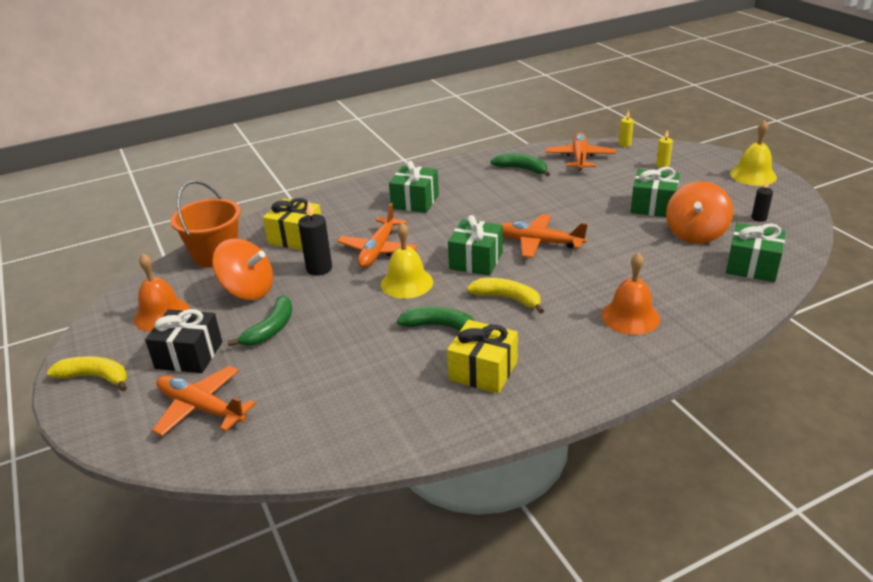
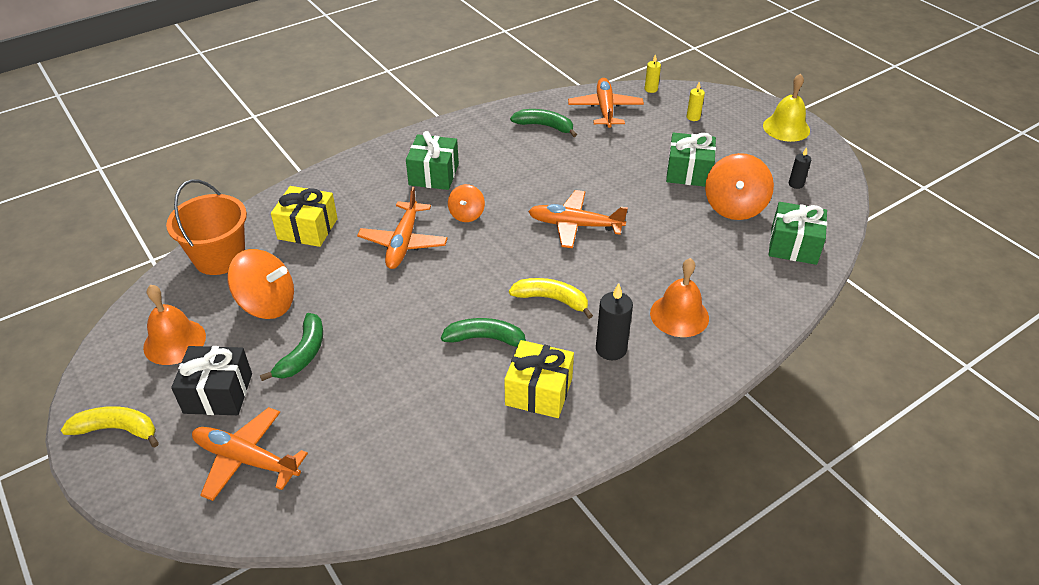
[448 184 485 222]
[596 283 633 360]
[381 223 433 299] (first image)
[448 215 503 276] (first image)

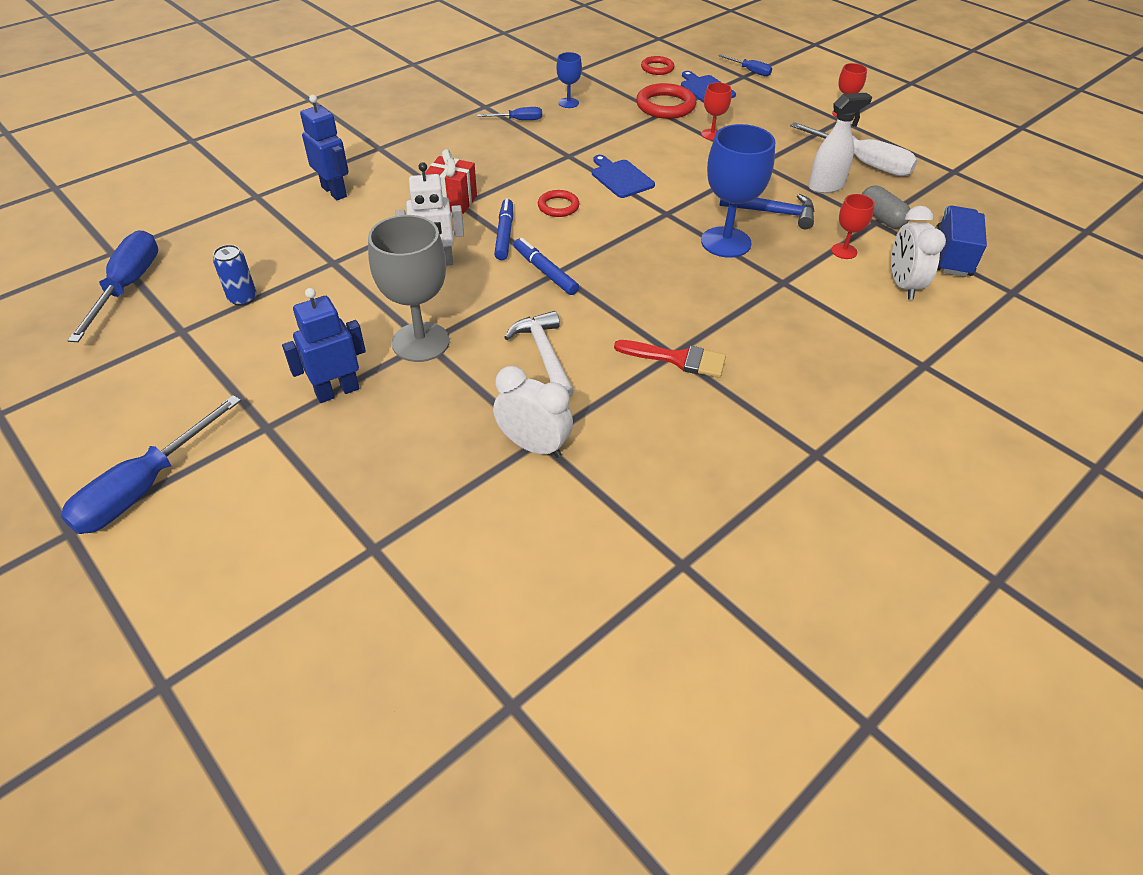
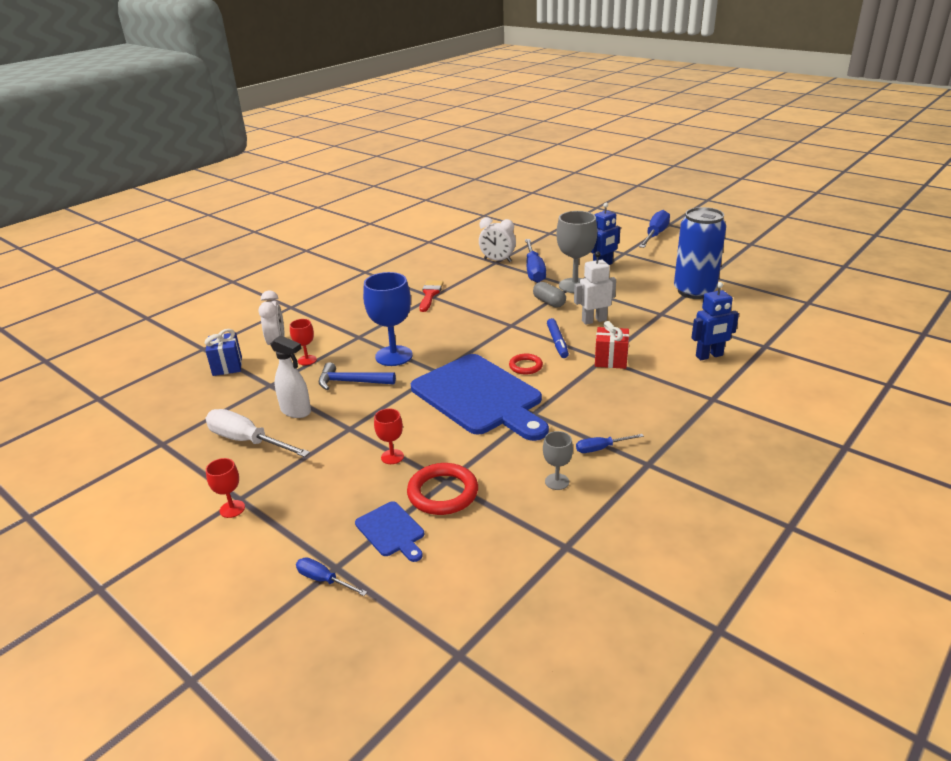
[205 329 242 376]
[271 335 311 418]
[411 354 549 441]
[419 280 443 312]
[525 239 546 283]
[533 282 566 308]
[543 431 573 490]
[674 207 726 299]
[691 282 739 360]
[504 311 574 396] (first image)
[514 238 579 295] (first image)
[641 56 674 75] (first image)

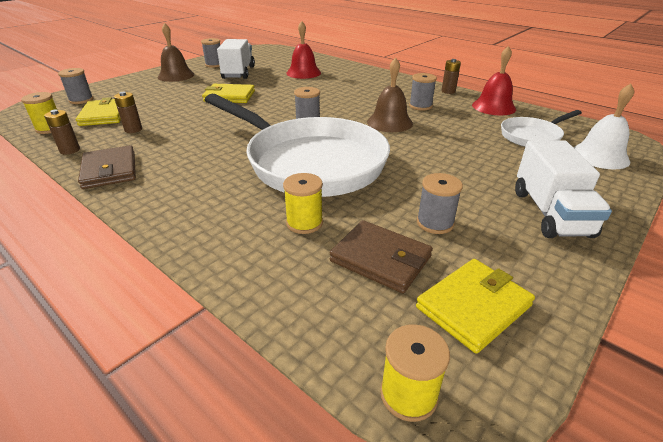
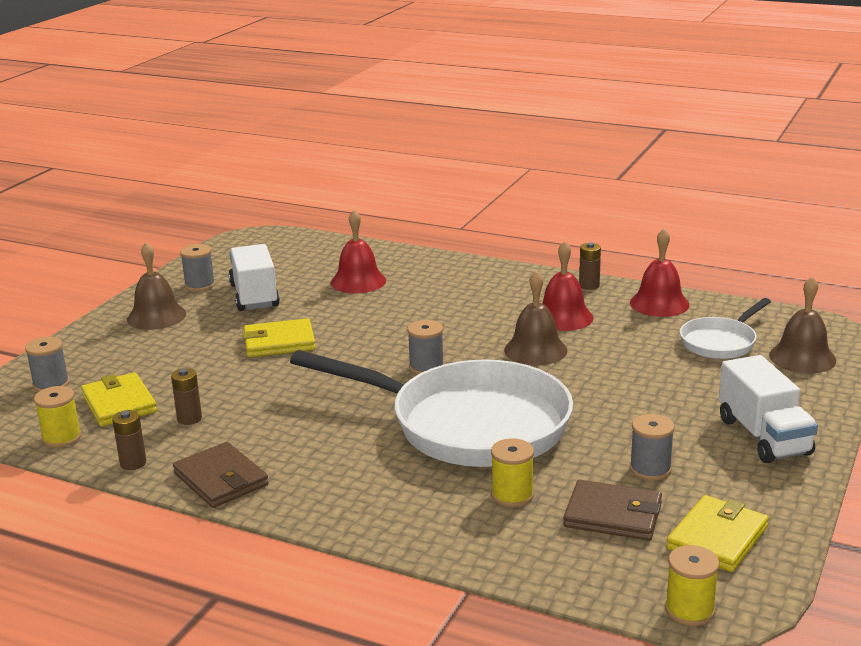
[542 241 593 331]
[769 276 836 373]

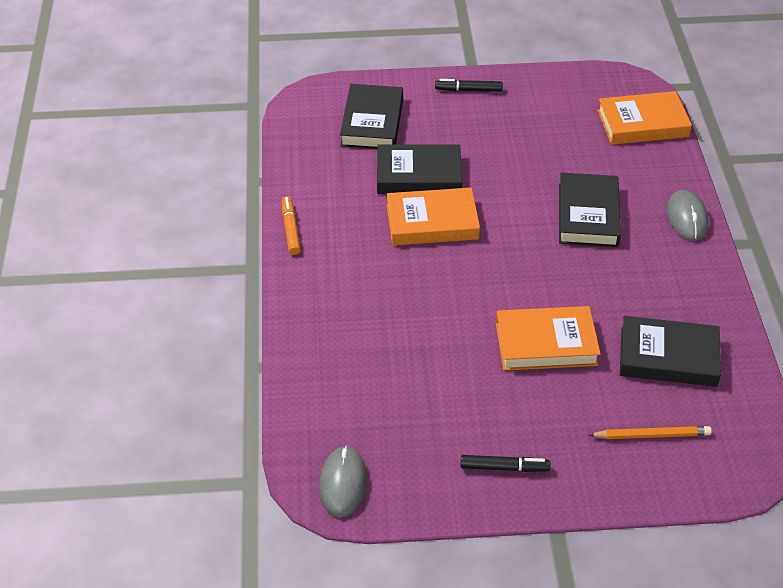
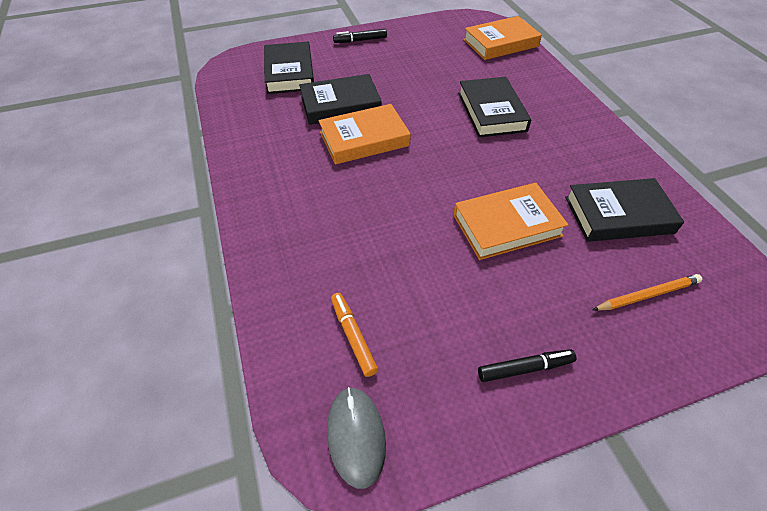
[331 293 378 377]
[667 189 709 241] (first image)

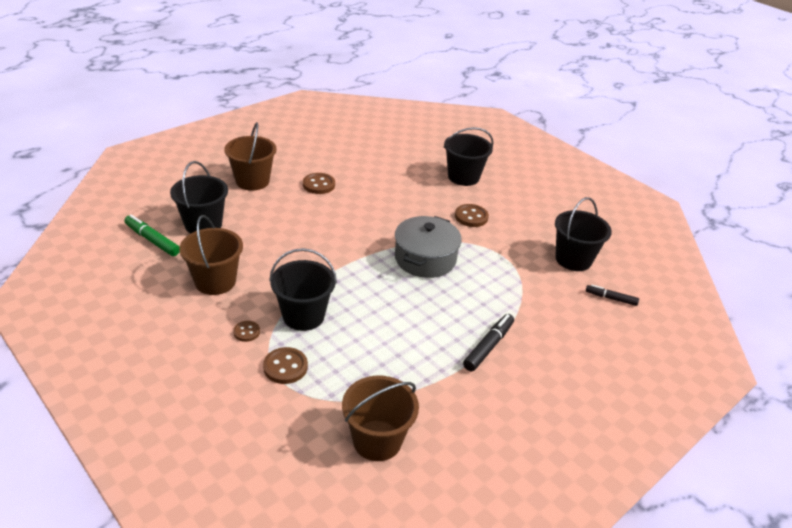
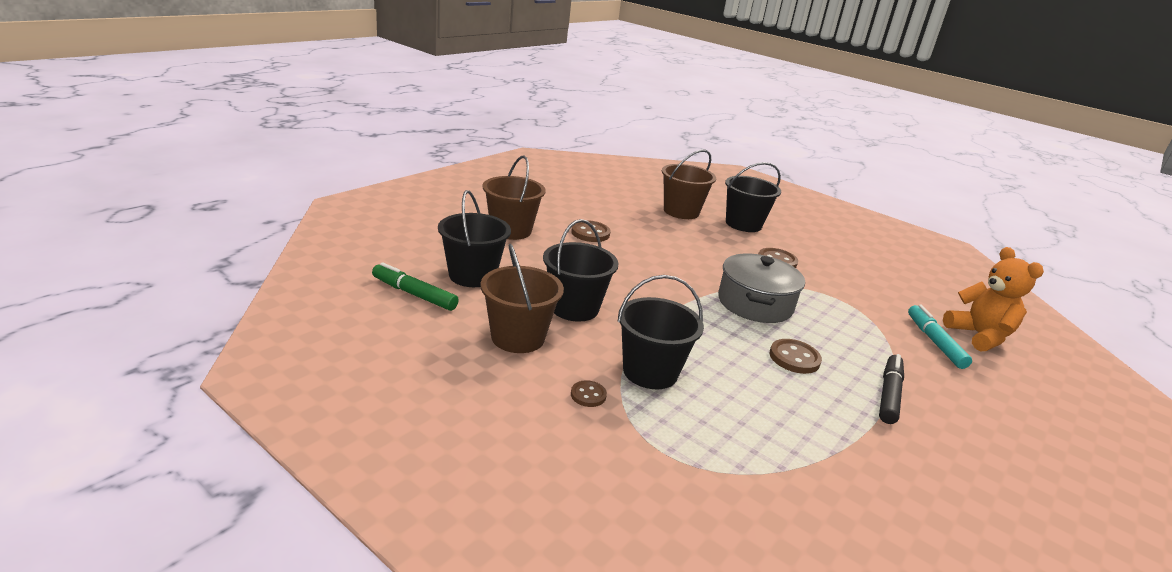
[543 219 619 322]
[662 150 716 219]
[770 339 822 374]
[908 305 972 369]
[943 247 1044 351]

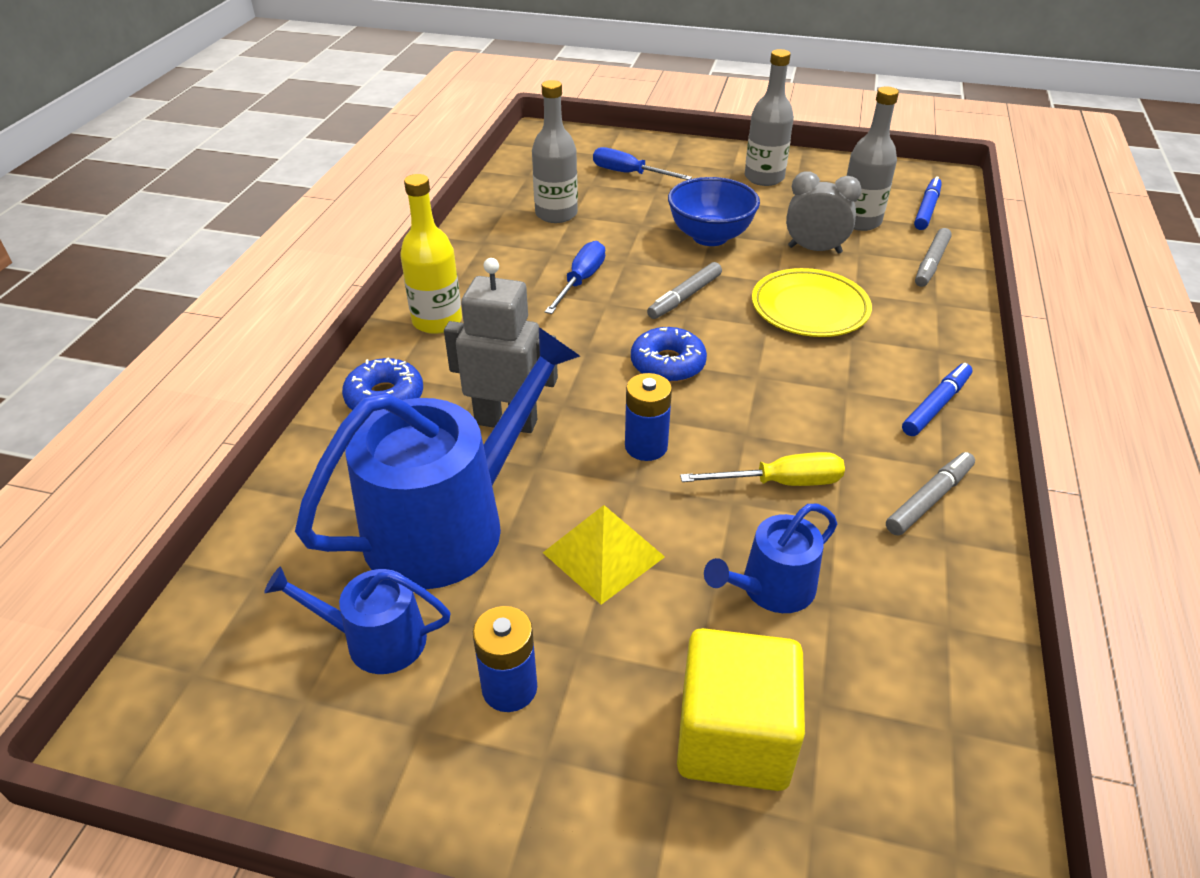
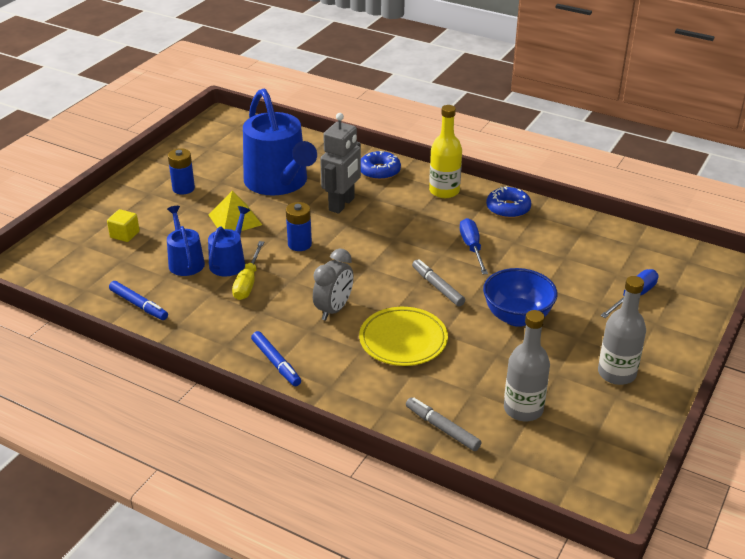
[107 209 140 242]
[109 281 168 320]
[208 206 250 276]
[313 249 354 320]
[460 218 488 274]
[486 186 531 218]
[532 80 578 223] (first image)
[886 452 975 536] (first image)

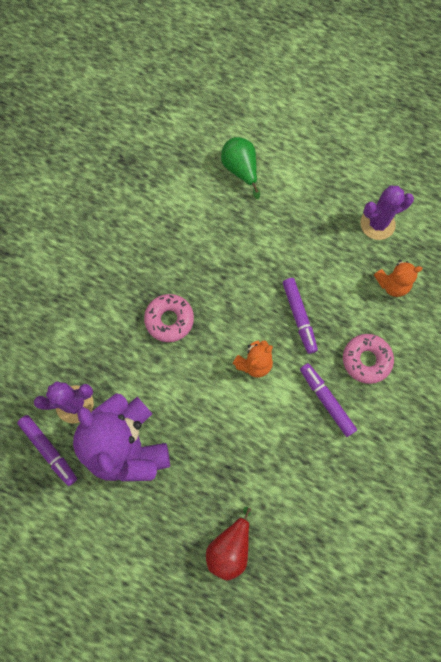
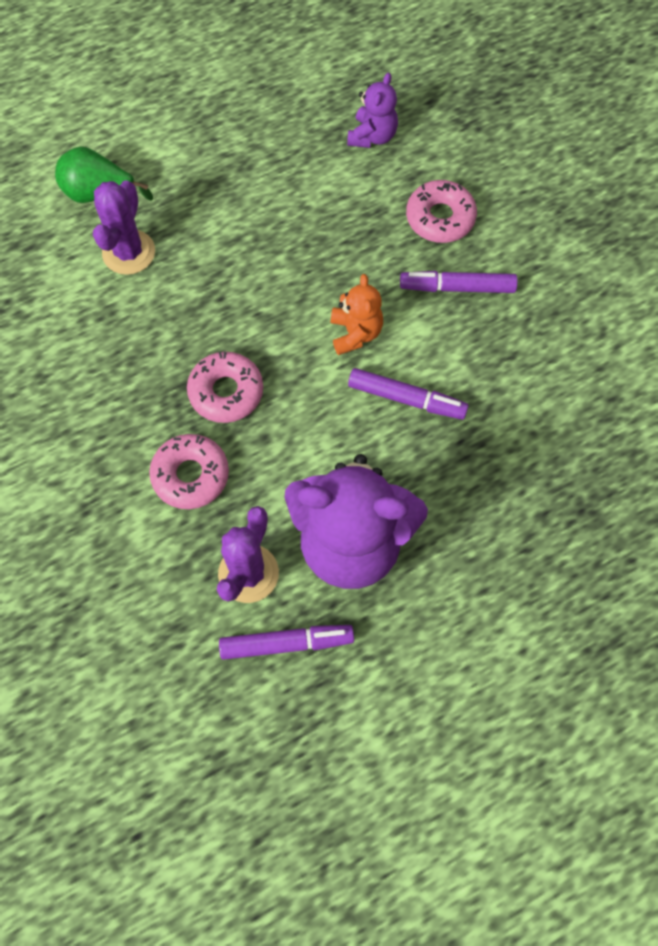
[93 180 155 275]
[149 434 229 509]
[347 73 398 148]
[348 368 469 420]
[206 507 251 581] (first image)

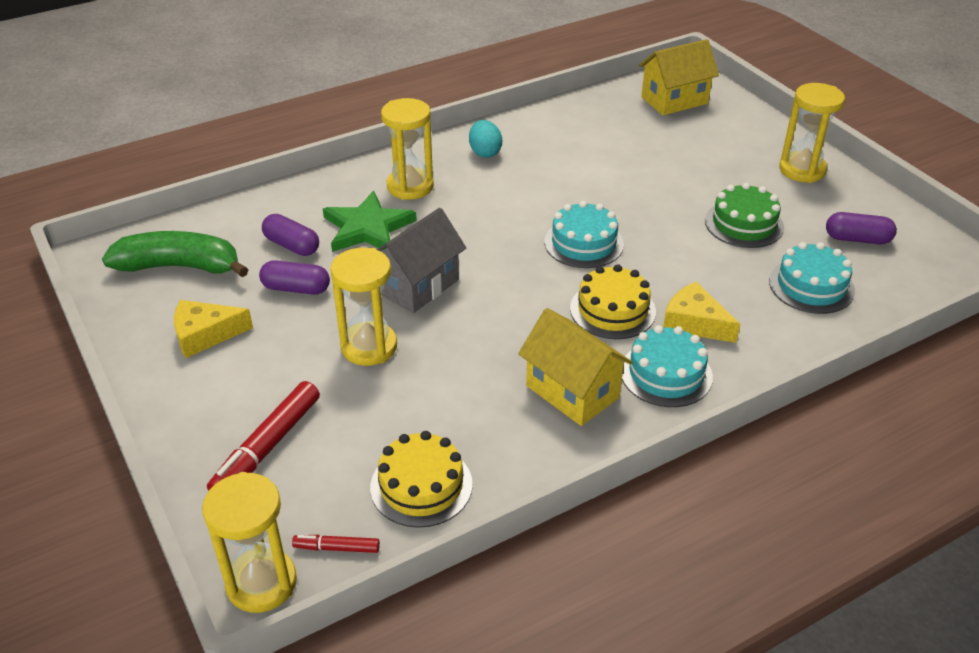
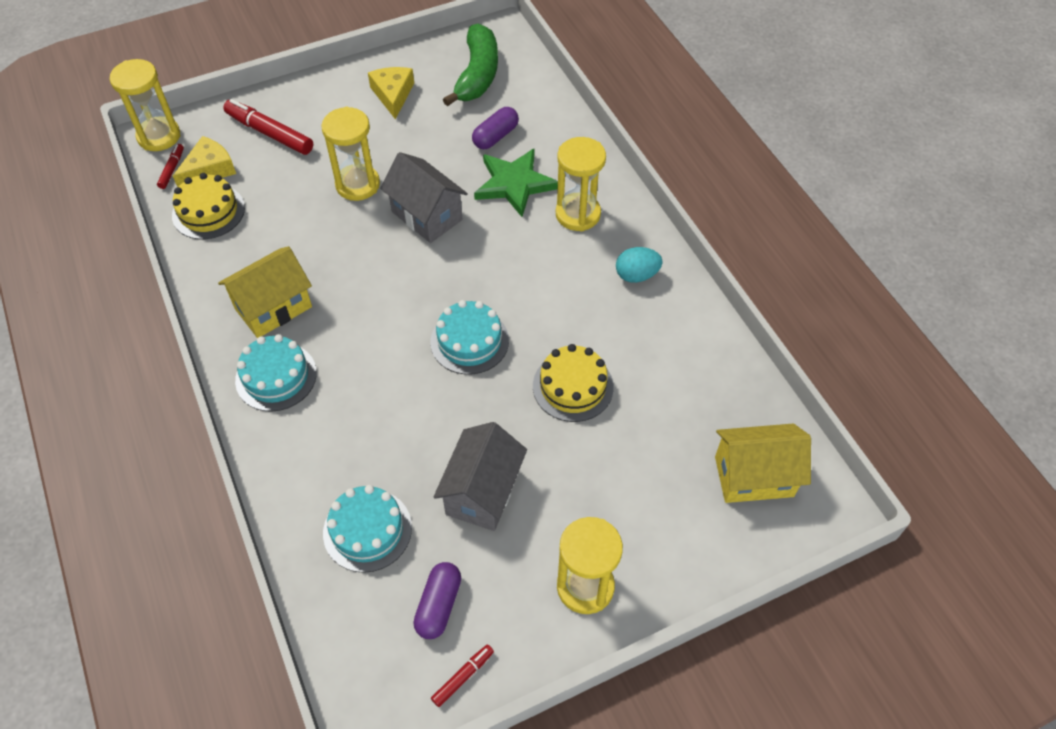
[173 136 236 187]
[431 644 494 707]
[434 422 527 531]
[533 344 614 422]
[715 424 811 503]
[259 260 330 295] (first image)

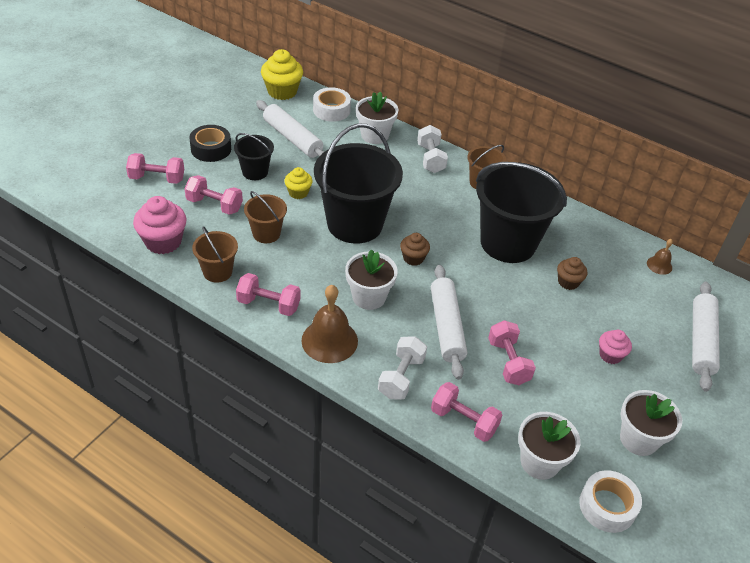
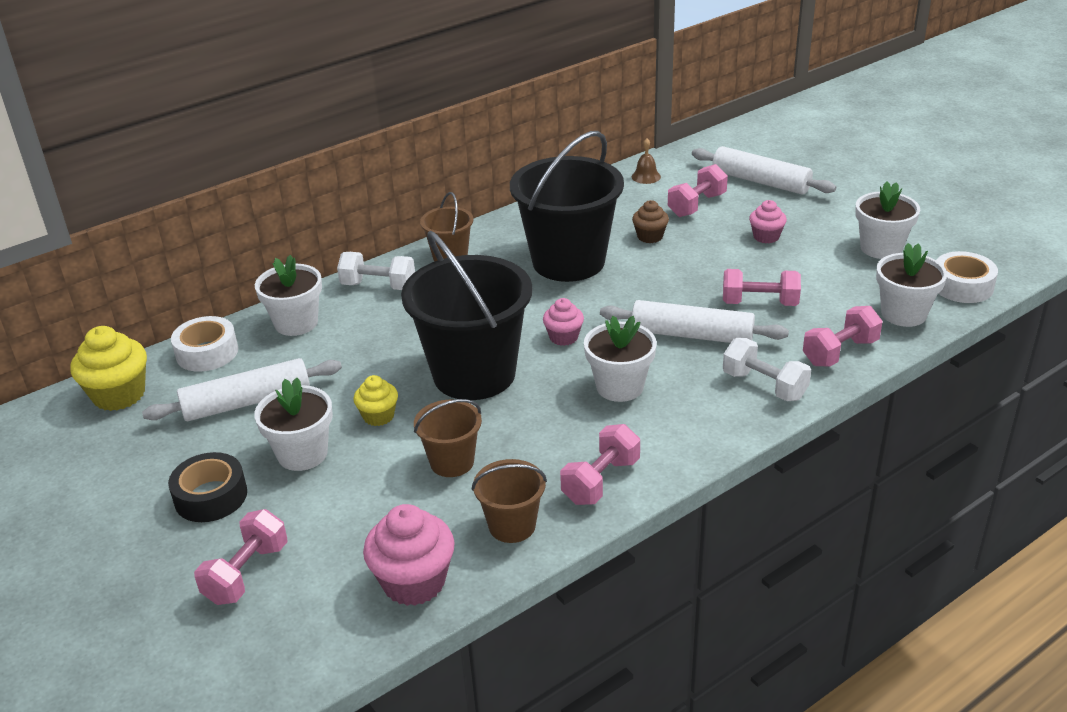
[254 378 333 471]
[543 298 584 346]
[668 164 728 217]
[302 285 358 363] (first image)

